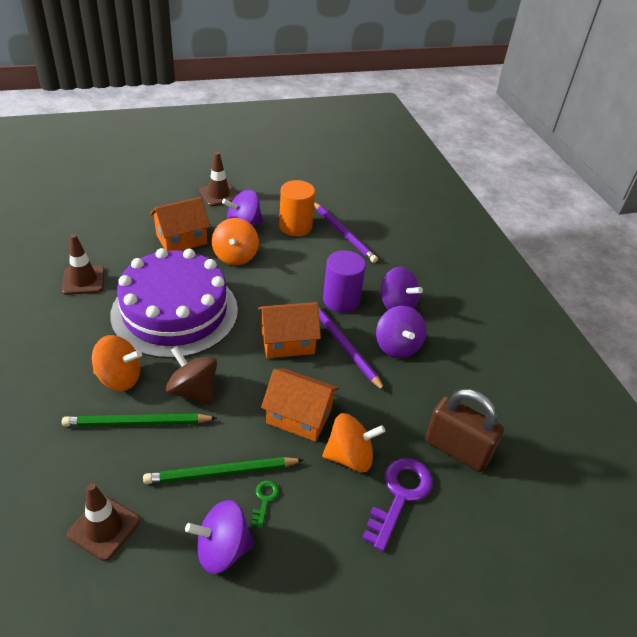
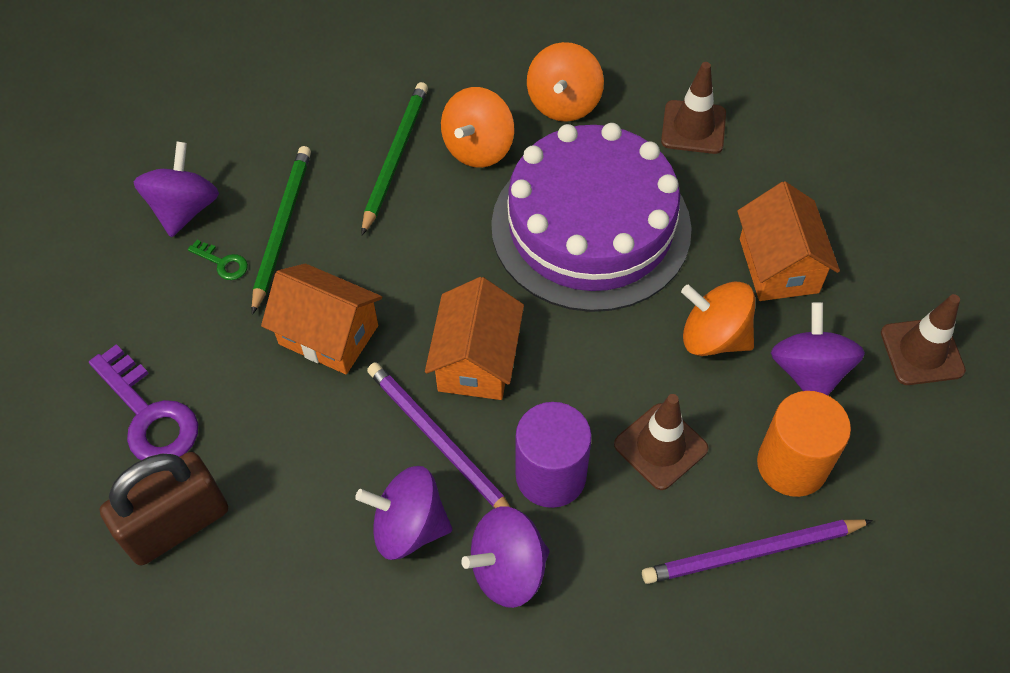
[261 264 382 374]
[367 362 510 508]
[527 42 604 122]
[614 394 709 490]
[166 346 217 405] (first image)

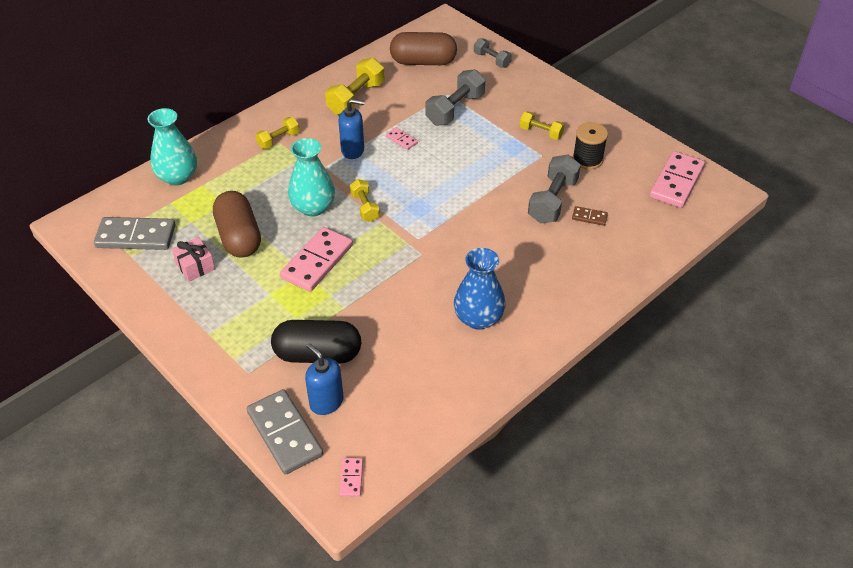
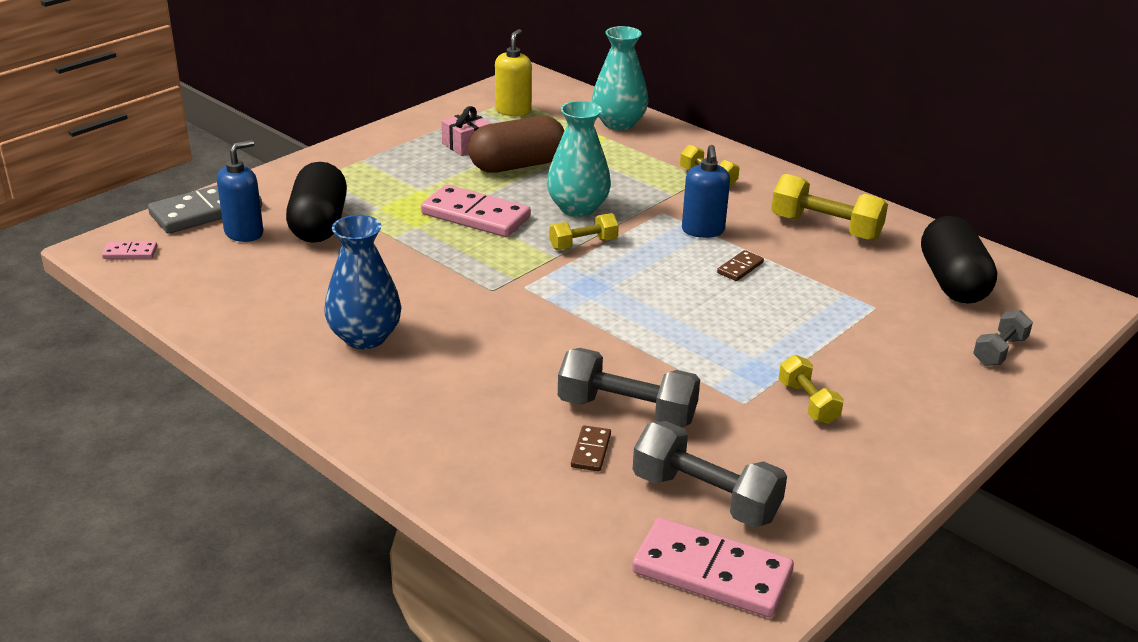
[495 29 532 116]
[633 421 787 528]
[717 250 764 281]
[779 355 844 424]
[921 216 997 304]
[573 122 608 170] (first image)

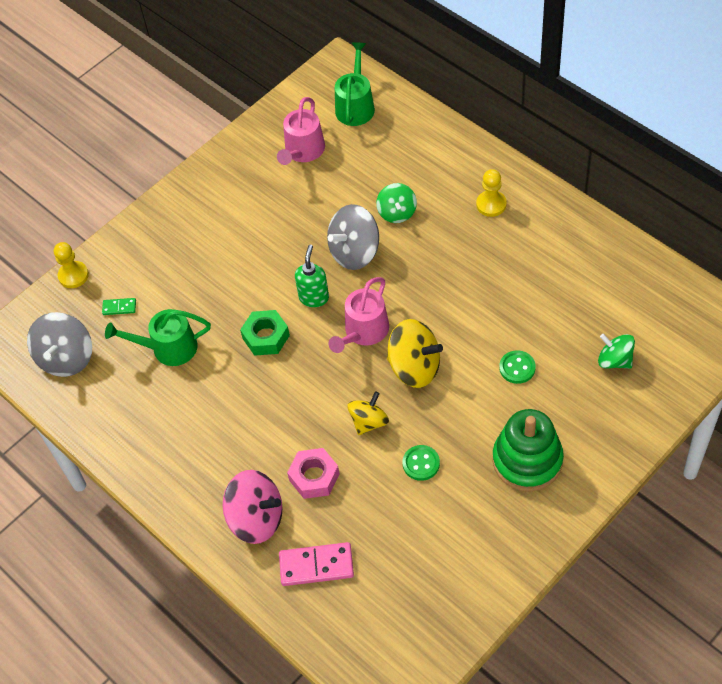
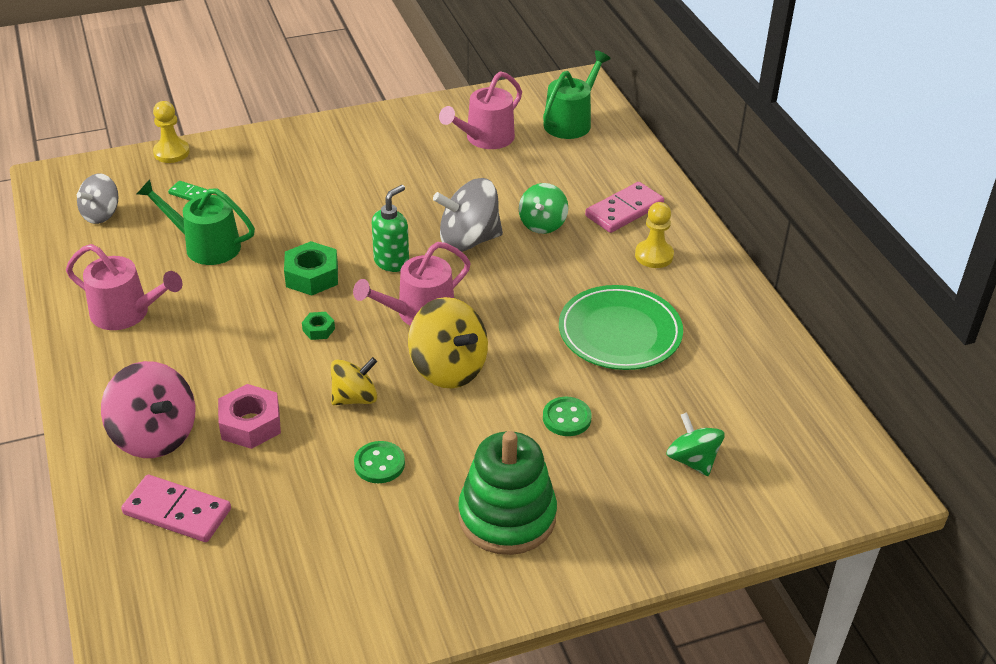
[66 244 182 330]
[77 174 118 224]
[302 312 335 340]
[559 285 683 370]
[585 182 664 233]

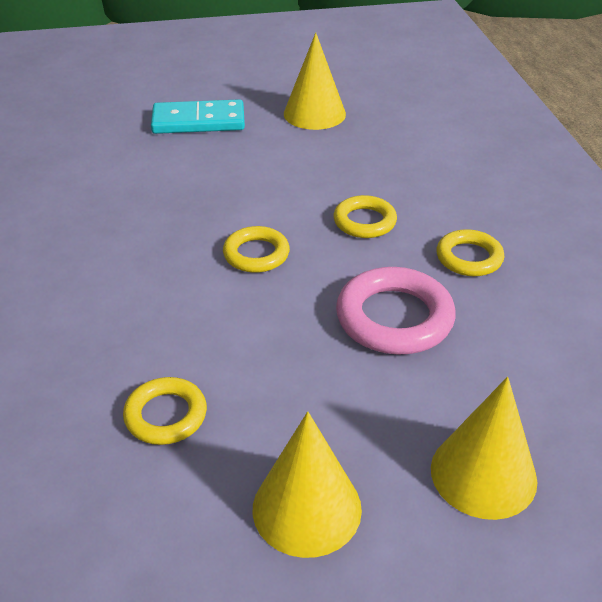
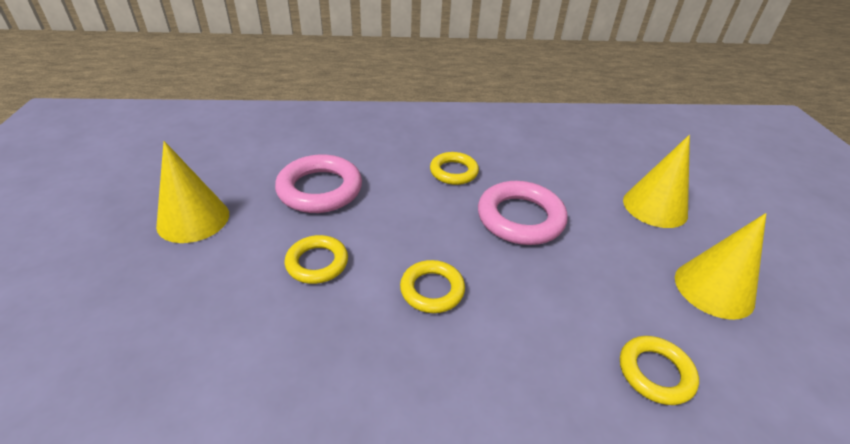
[275 154 362 213]
[285 235 348 284]
[151 99 245 134] (first image)

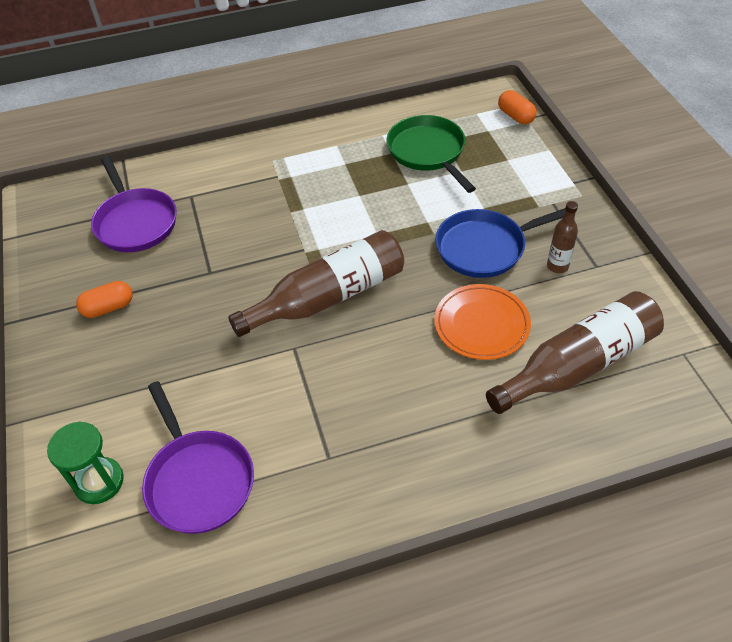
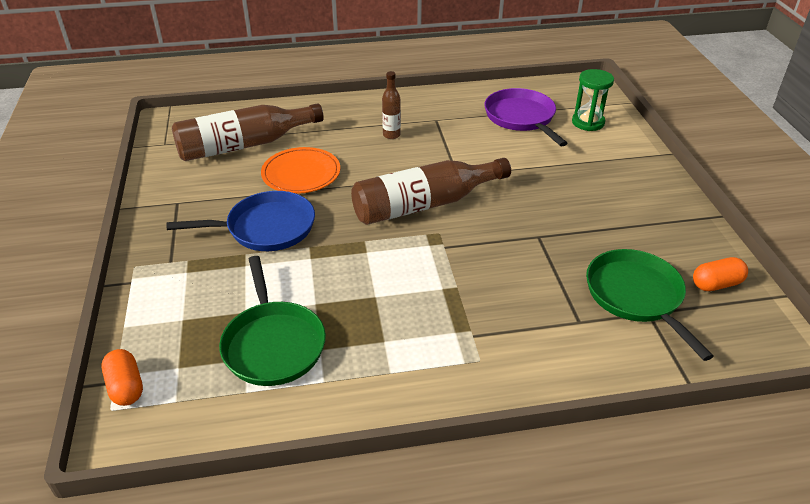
[382 71 401 139]
[586 249 714 361]
[693 257 748 291]

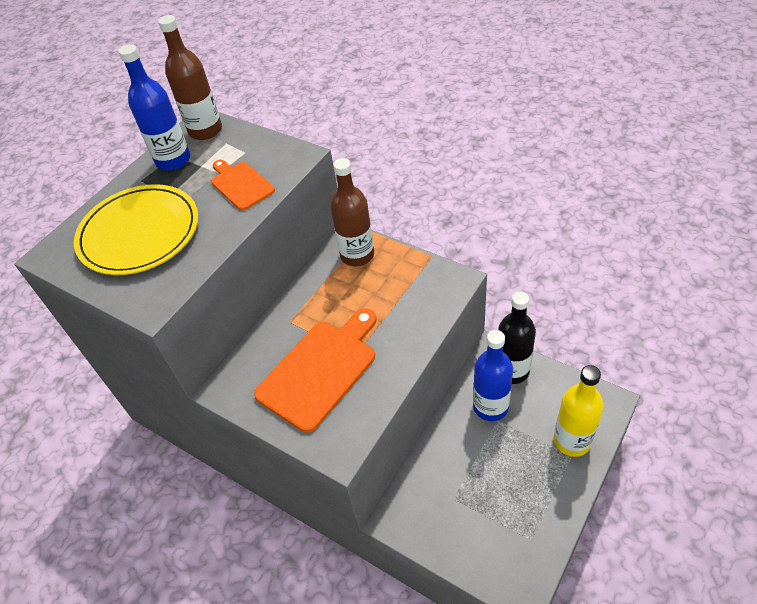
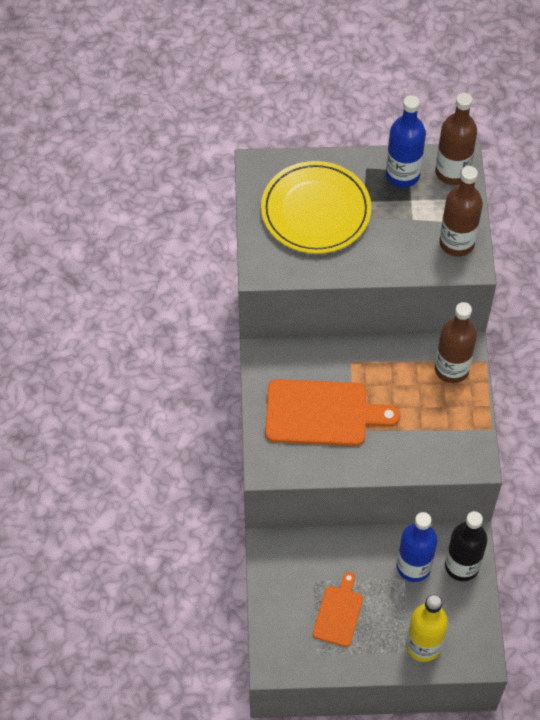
[313 572 363 647]
[439 166 483 257]

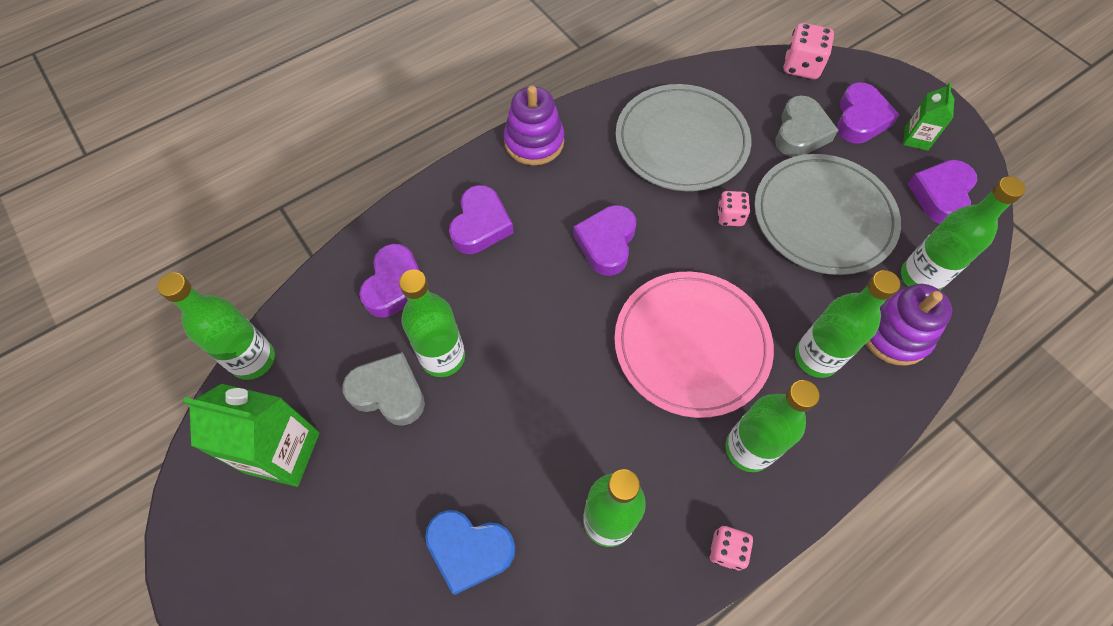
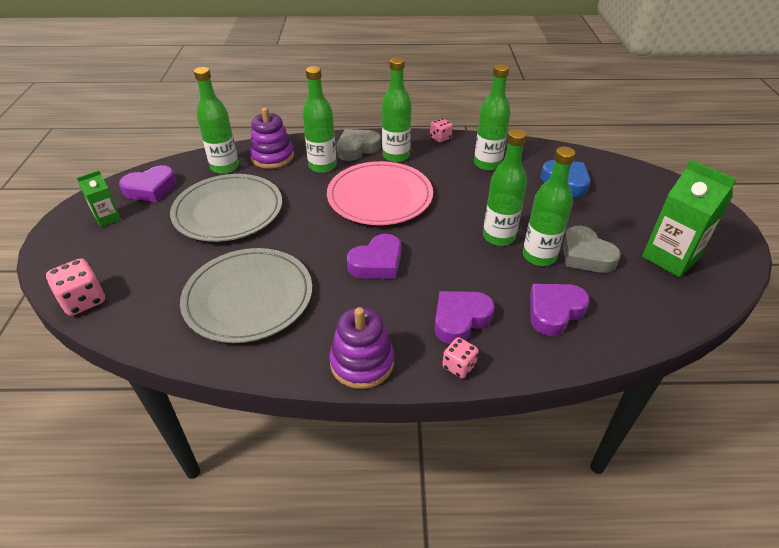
[337 129 381 161]
[442 337 479 378]
[483 129 527 246]
[837 82 900 144] (first image)

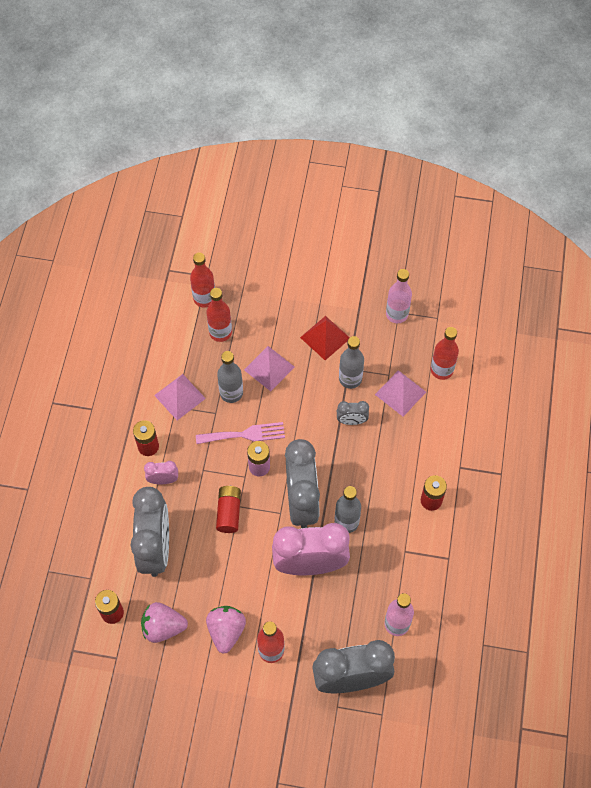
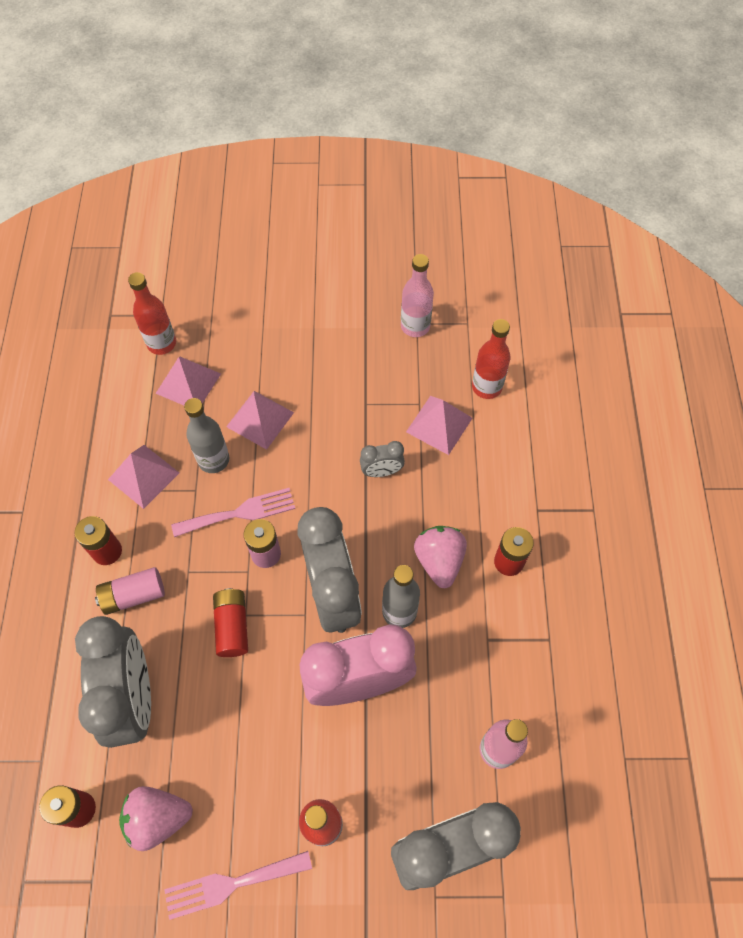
[95 567 165 615]
[155 357 221 405]
[164 851 312 920]
[414 526 467 589]
[300 316 350 360] (first image)
[339 336 364 389] (first image)

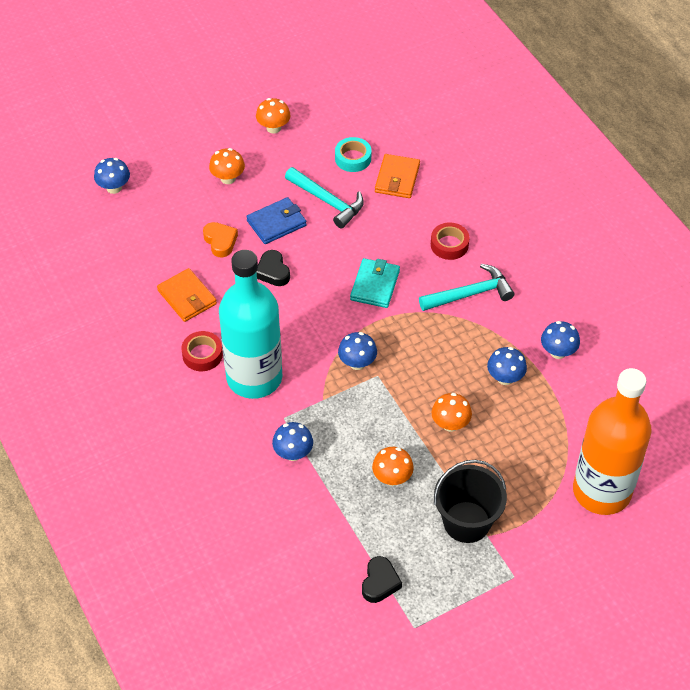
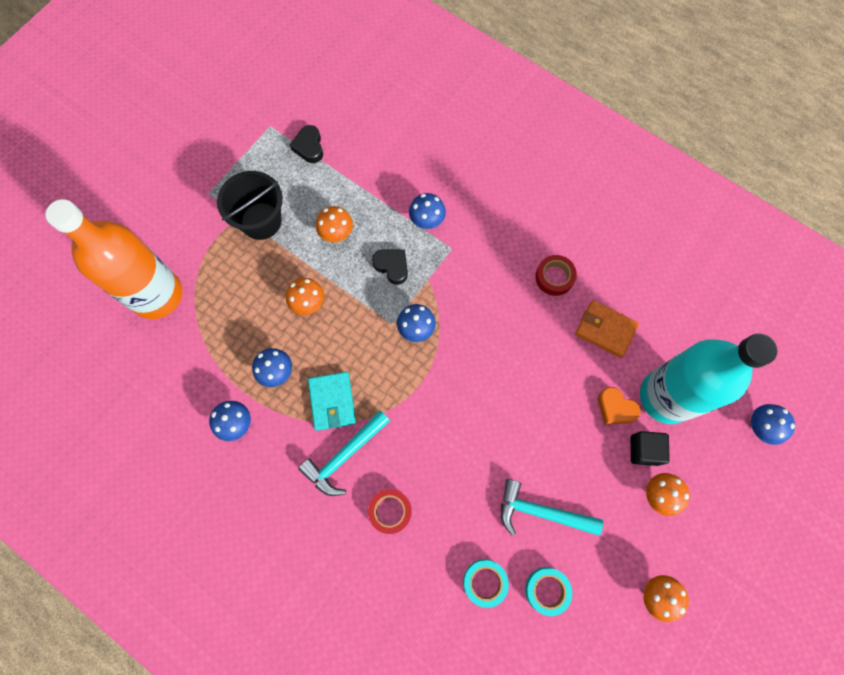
[308 372 356 431]
[372 249 408 285]
[463 559 509 608]
[631 431 670 466]
[640 334 777 424]
[246 197 307 244] (first image)

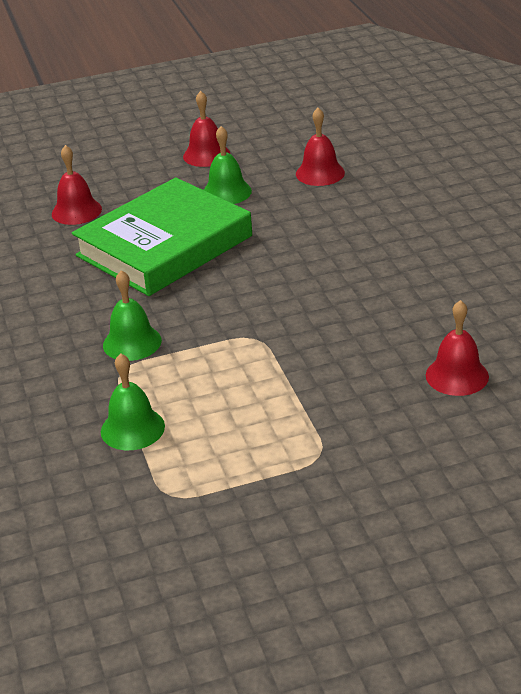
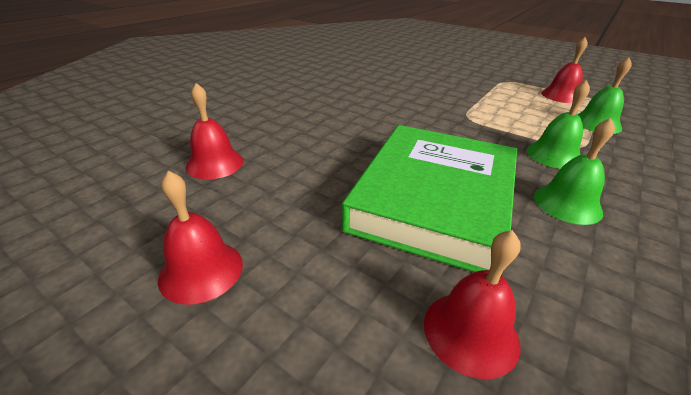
[341 125 517 272]
[534 118 615 225]
[542 37 588 103]

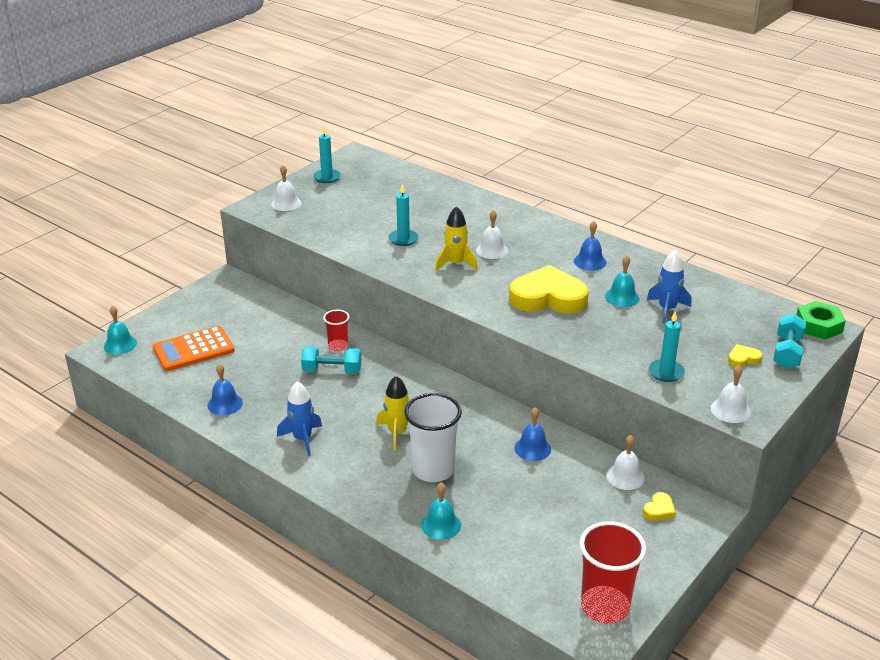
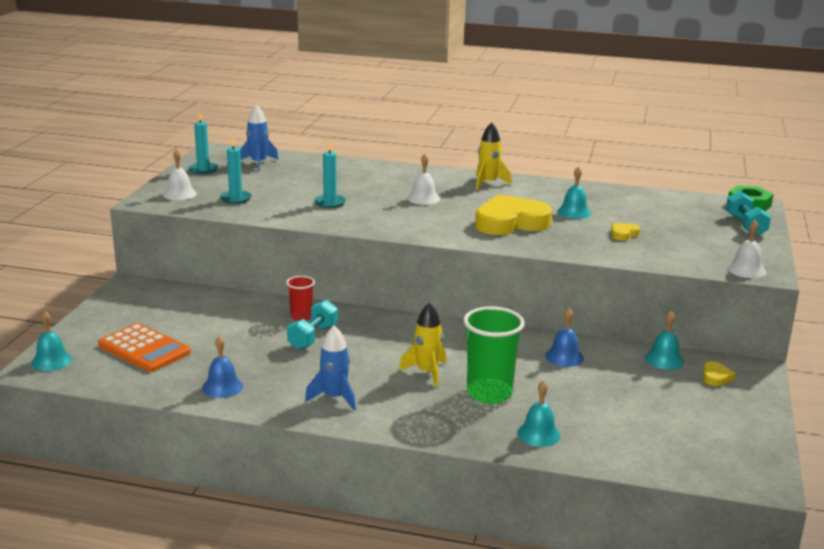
[98 323 191 372]
[220 136 252 204]
[240 104 278 171]
[287 300 338 350]
[463 306 525 404]
[476 122 511 190]
[611 223 640 240]
[645 311 684 370]
[574 221 606 271] (first image)
[580 521 646 624] (first image)

